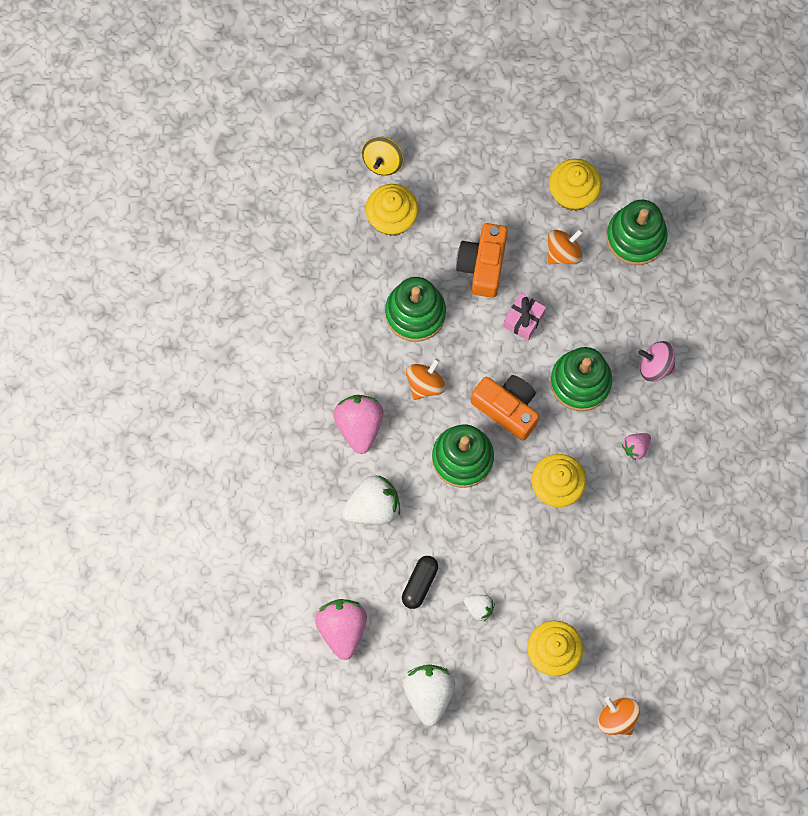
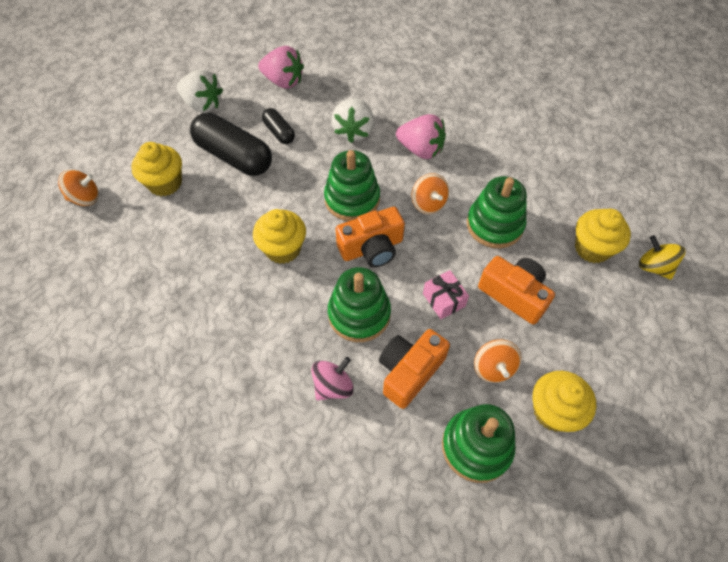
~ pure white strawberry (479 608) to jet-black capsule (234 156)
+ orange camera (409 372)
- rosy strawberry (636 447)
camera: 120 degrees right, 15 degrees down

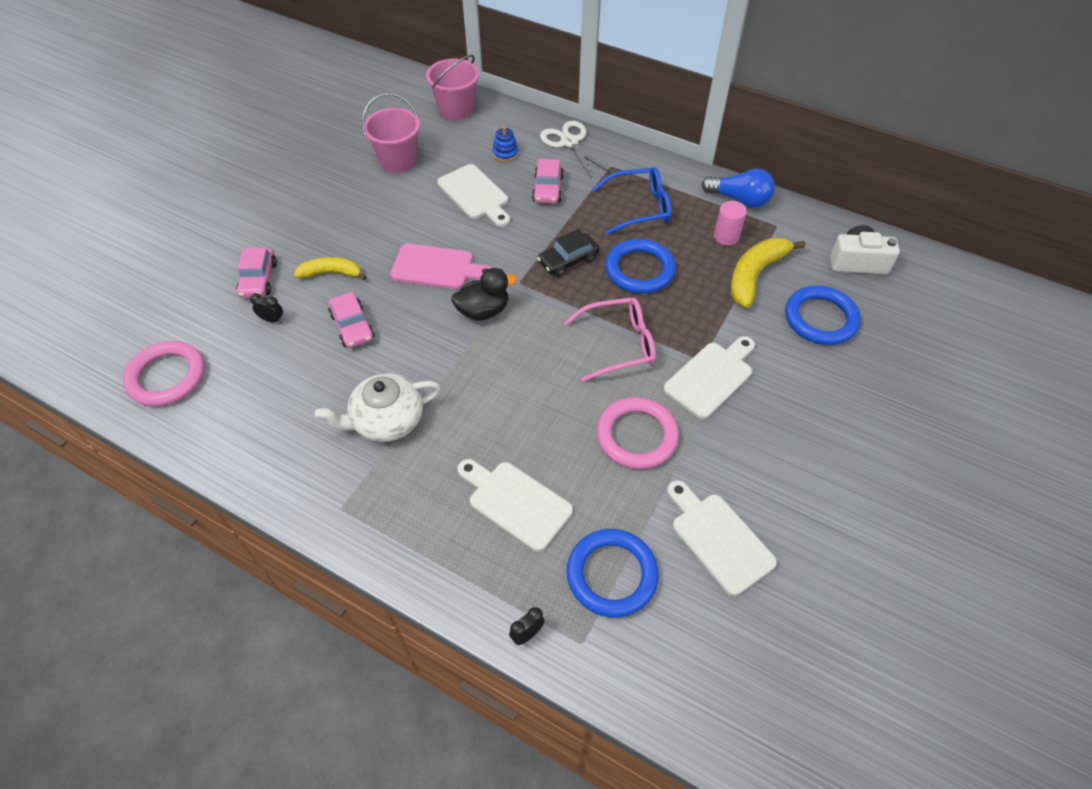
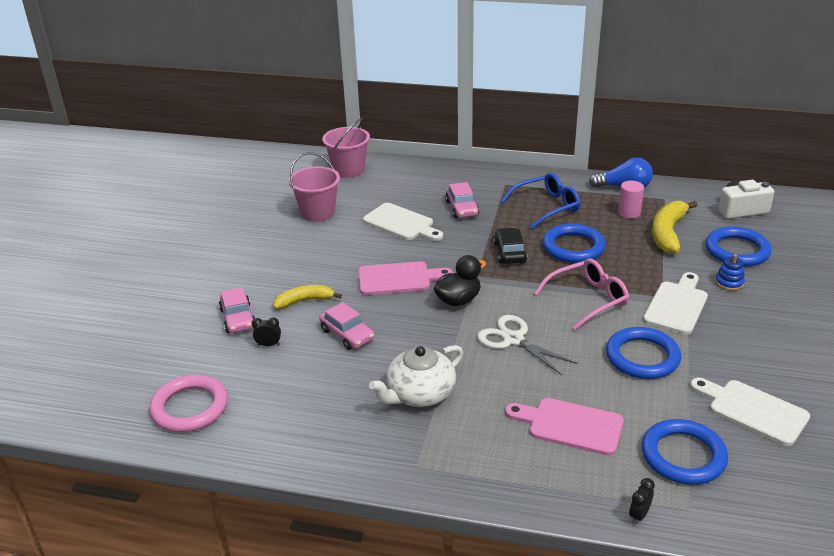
~ pure white shears (569 142) to (513 339)
~ jet-black automobile (568 260) = (509 252) 135 degrees clockwise
~ pure white bread board (515 502) to rosy bread board (570 425)
~ rosy hoop (636 436) to blue hoop (642 357)
~ blue stacking toy (505 153) to (729 283)
camera: 15 degrees left, 20 degrees down

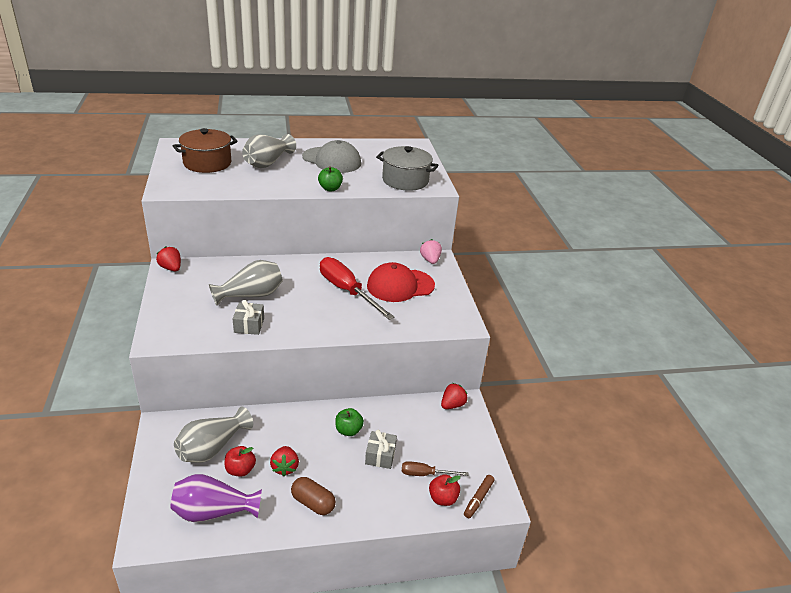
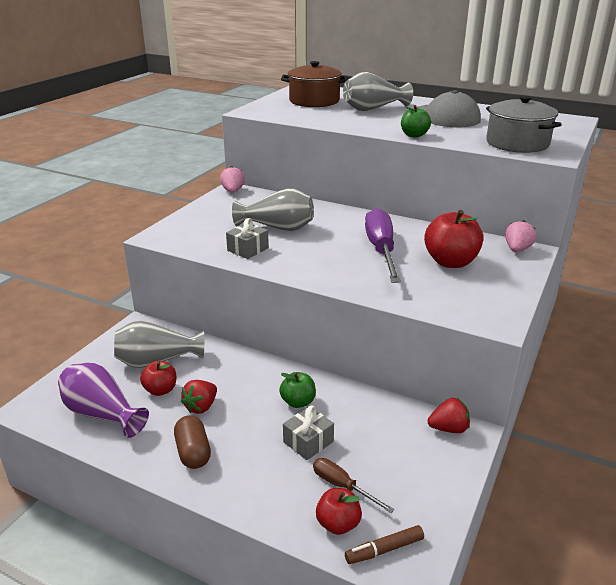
~ crimson strawberry (171 268) to rosy strawberry (233 191)
~ crimson hand screwdriver (347 291) to royal purple hand screwdriver (381 250)
~ crimson peaked cap (400 285) to crimson apple (450 262)
camera: 40 degrees right, 5 degrees down

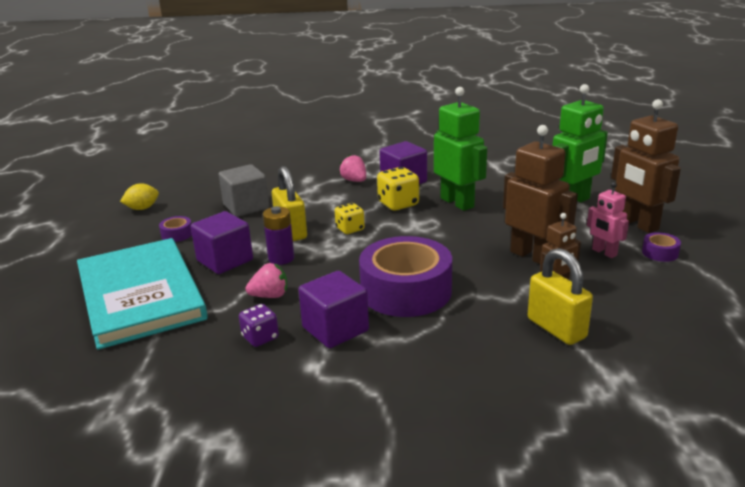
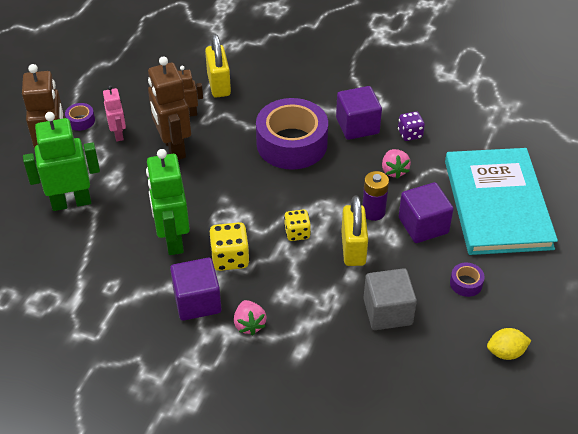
~ rosy strawberry (270 296) = (394 170) 105 degrees counterclockwise
camera: 160 degrees left, 20 degrees up

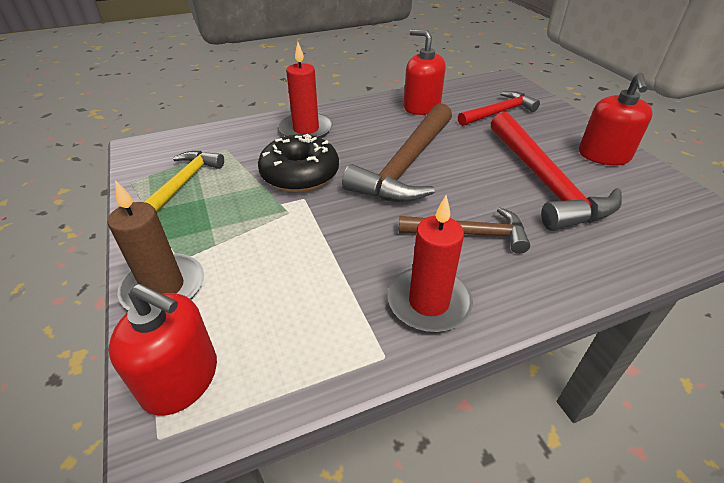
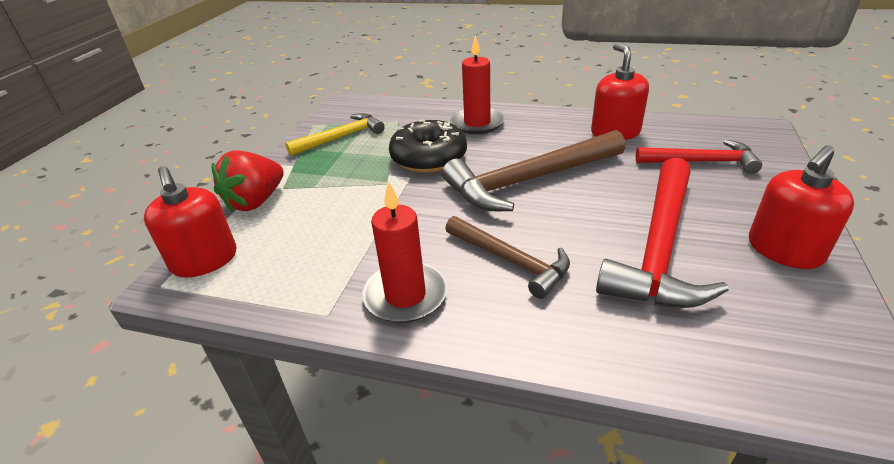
~ brown pillar candle (164 287) to crimson strawberry (256 201)
camera: 40 degrees right, 5 degrees down

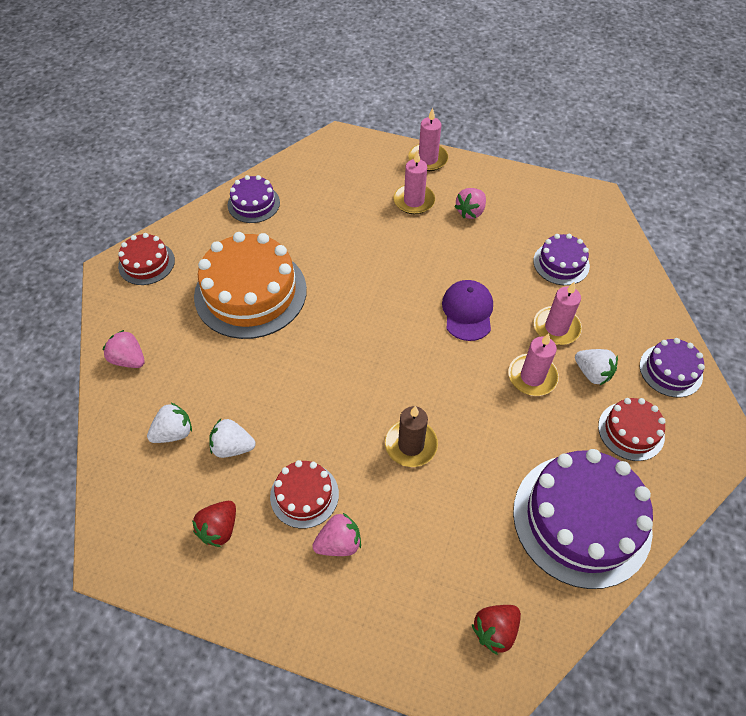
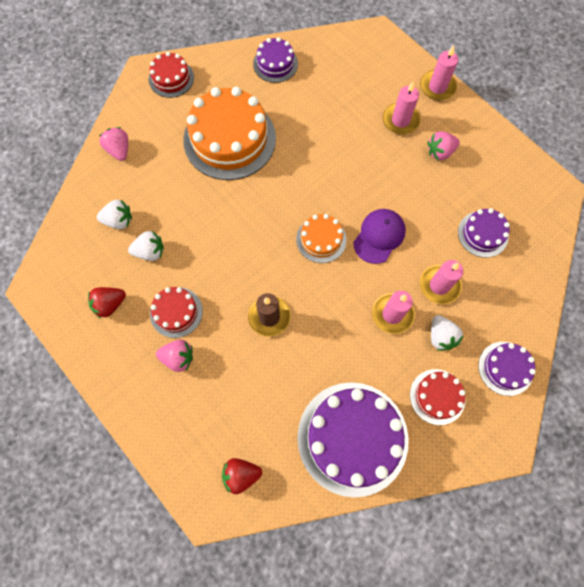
~ pure white strawberry (232 447) = (150 252) 135 degrees clockwise
+ orange cake (321 239)
camera: 30 degrees right, 15 degrees up

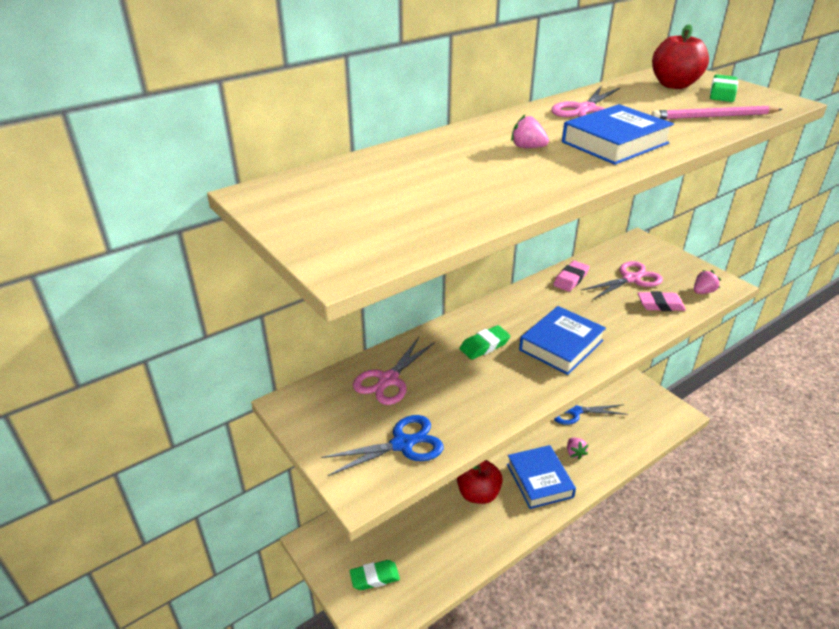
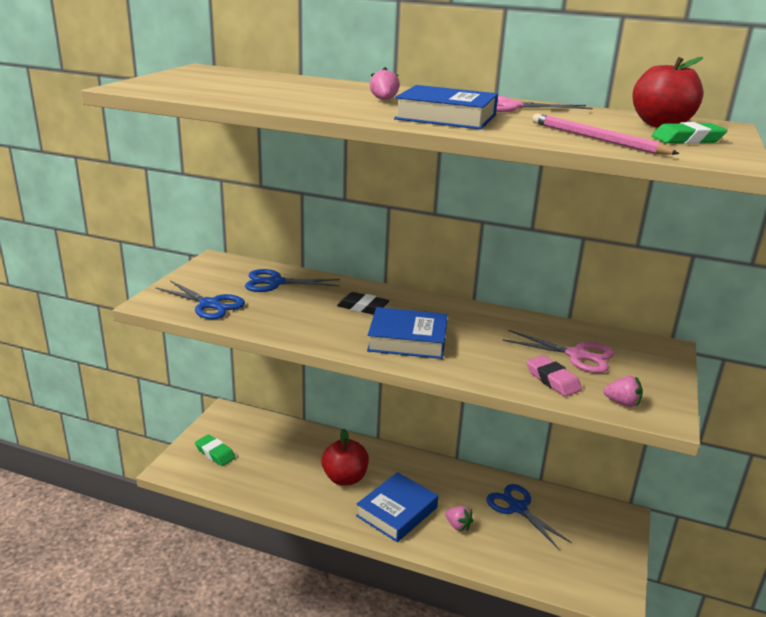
~ rosy shears (388 380) to blue shears (275 283)
~ emerald eraser (484 345) to jet-black eraser (363 307)
~ rosy strawberry (575 453) = (458 526) 90 degrees counterclockwise
- rosy eraser (571 279)
camera: 55 degrees right, 10 degrees down

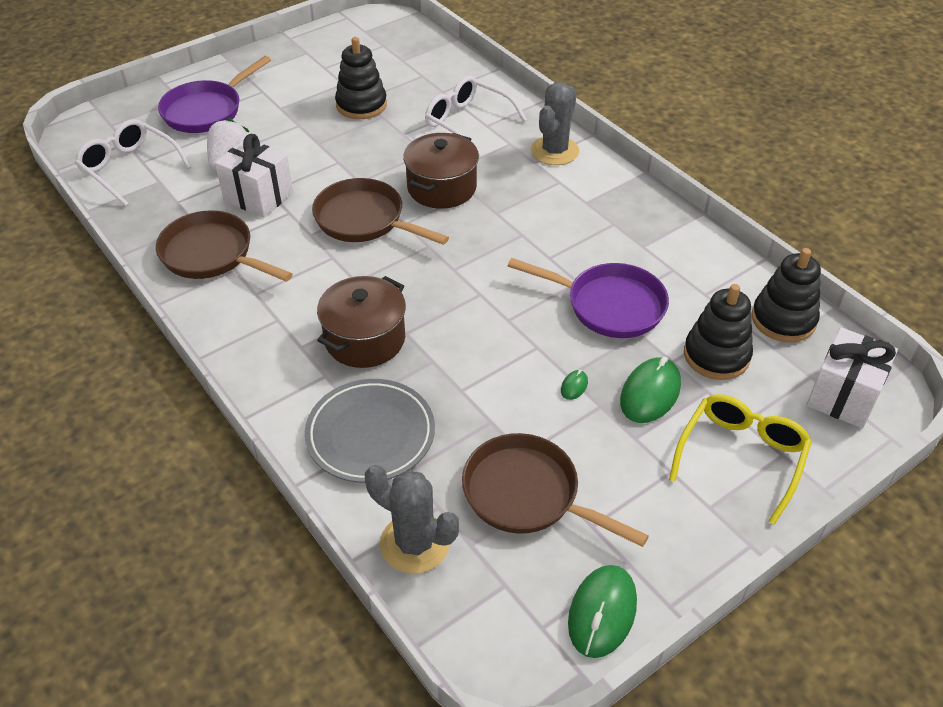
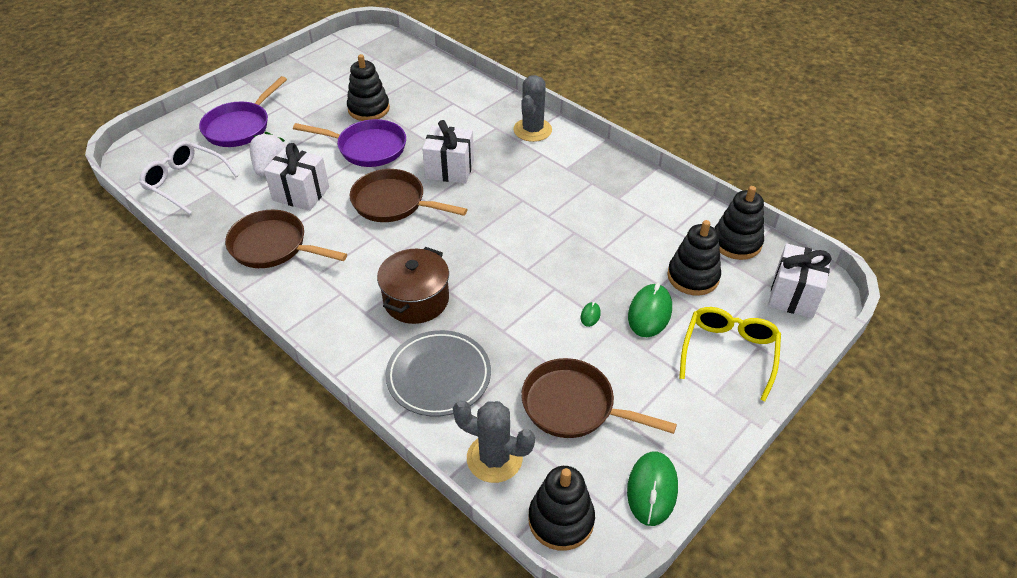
~ royal purple frying pan (609 305) to (367 148)
~ brown stockpot (442 188) to pure white wrapped gift (449 169)
+ jet-black stacking toy (561 520)
- pure white glasses (467 122)
camera: 10 degrees left, 0 degrees up

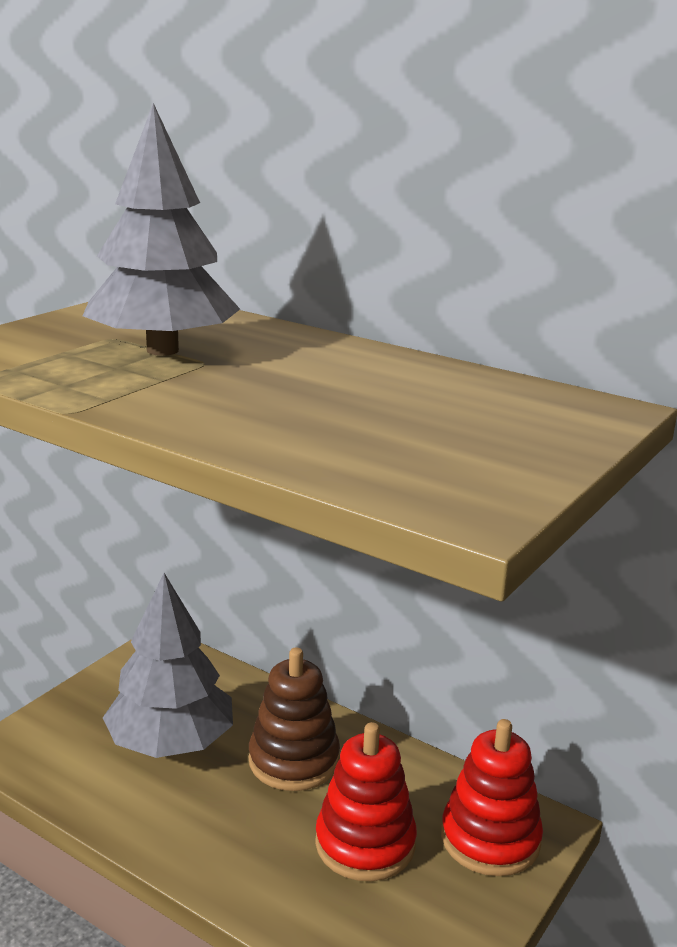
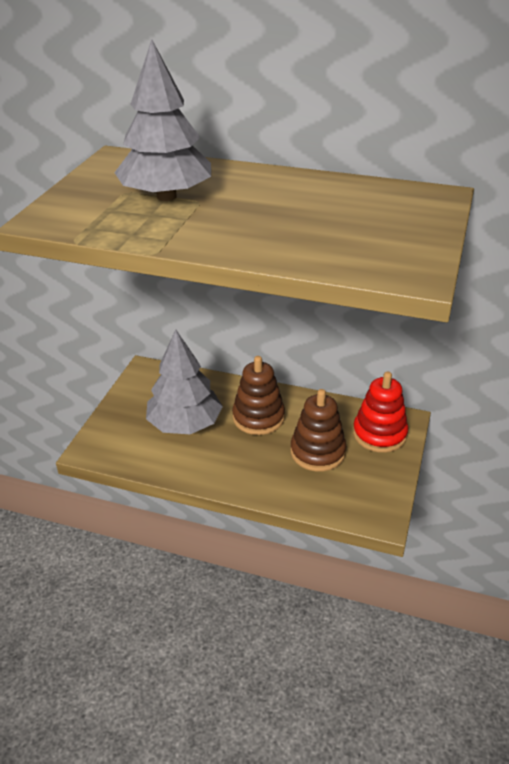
~ crimson stacking toy (365 843) to brown stacking toy (317 452)
camera: 15 degrees left, 15 degrees up

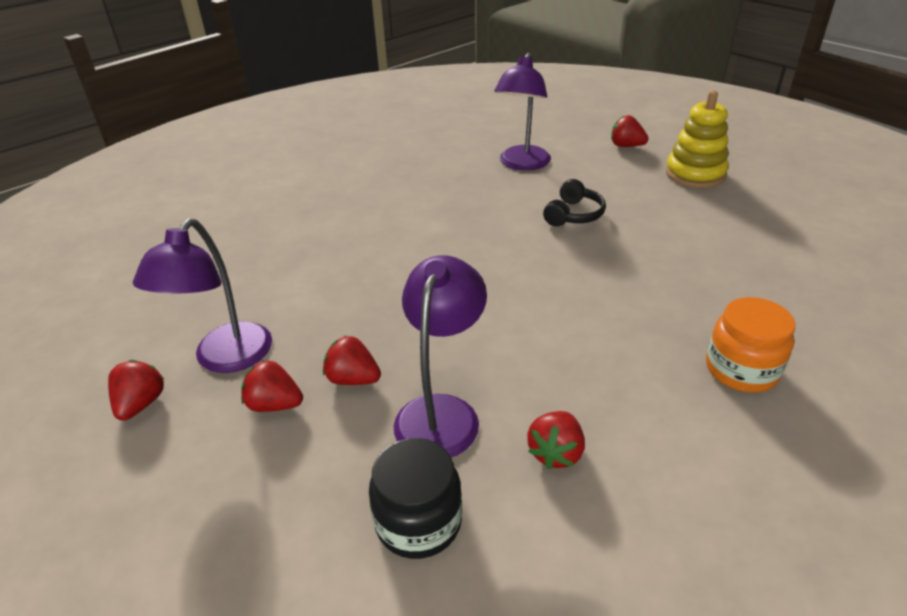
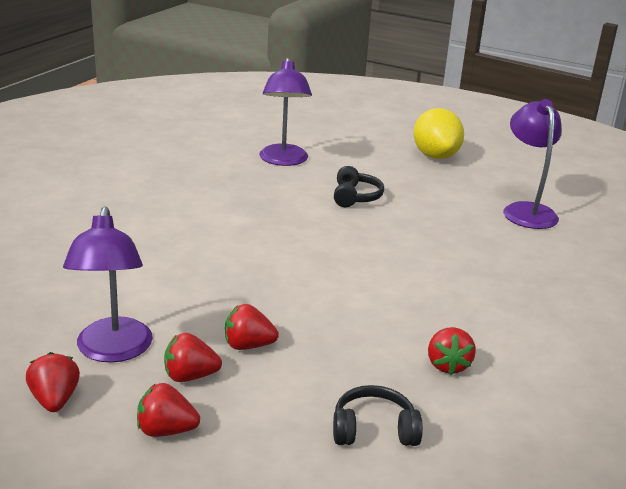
~ crimson strawberry (626 146) to (166 430)
~ jet-black preserve jar (418 522) to jet-black headset (374 430)
~ yellow stacking toy (695 174) to yellow citrus fruit (435 156)
~ royal purple reading lamp (441 412) to (526 210)
- orange preserve jar (741 370)
camera: 25 degrees left, 10 degrees down

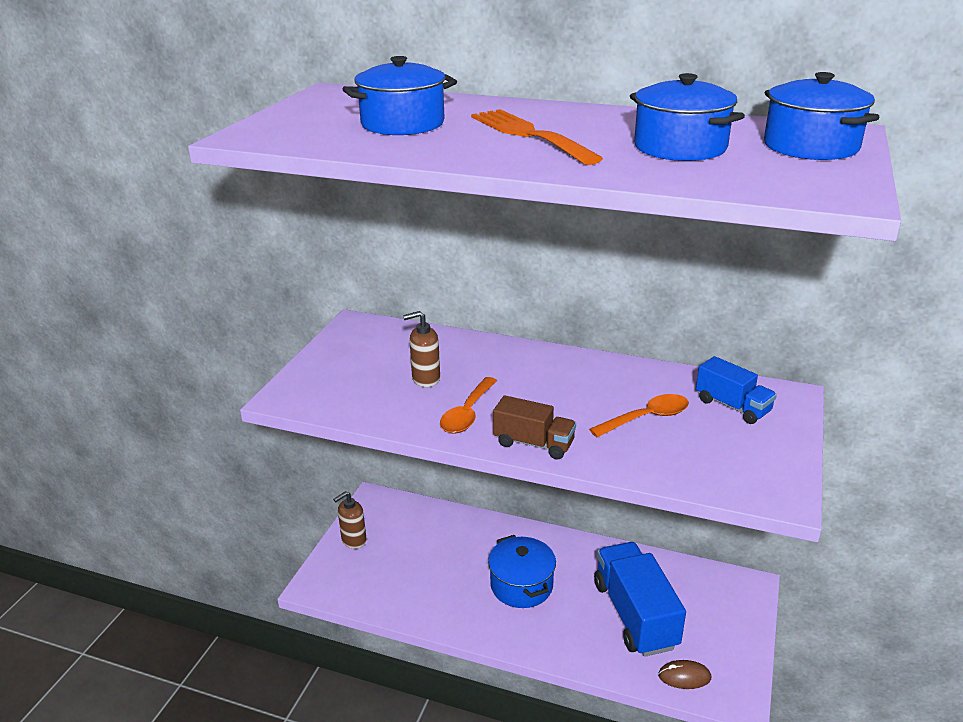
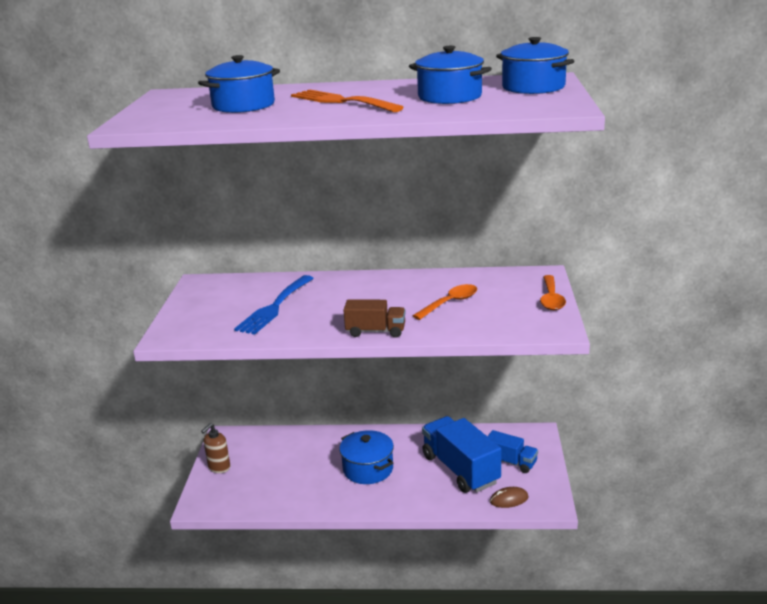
~ brown soap pump (425 379) to blue table fork (274 307)
~ blue toy truck (732 406) to (511 462)
~ orange teaspoon (467 413) to (551 299)
camera: 15 degrees left, 5 degrees down

